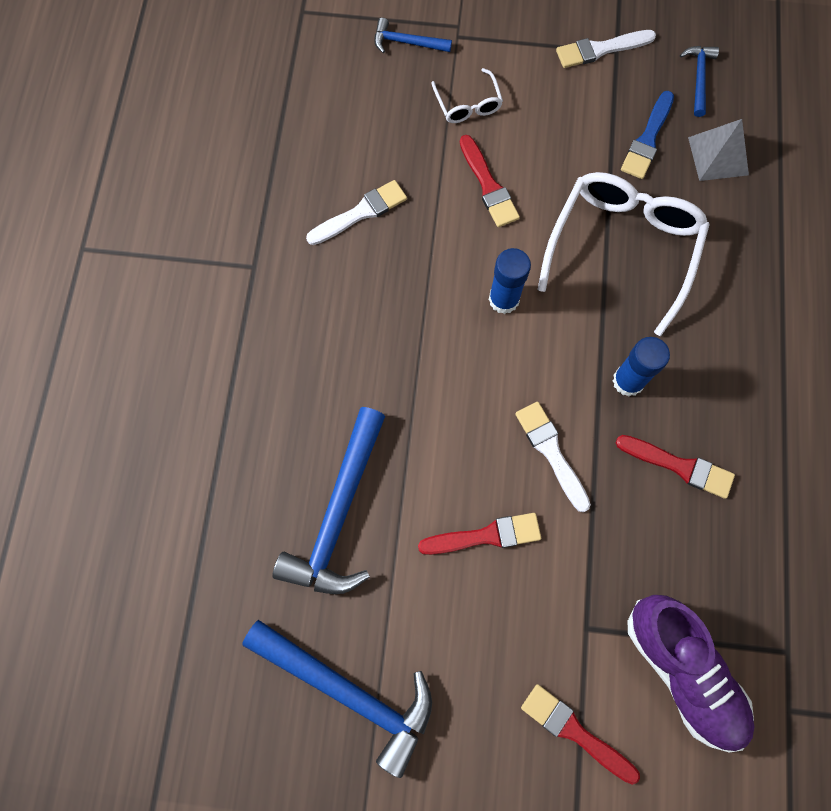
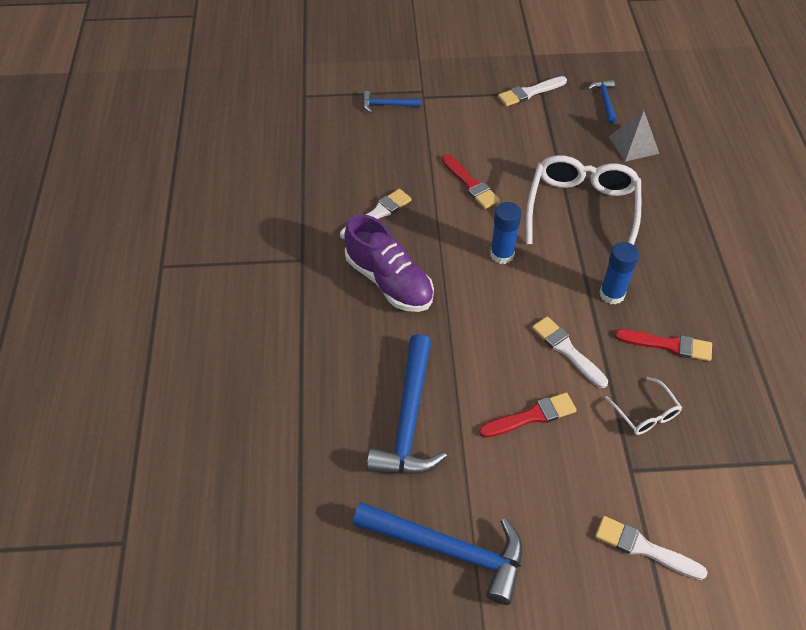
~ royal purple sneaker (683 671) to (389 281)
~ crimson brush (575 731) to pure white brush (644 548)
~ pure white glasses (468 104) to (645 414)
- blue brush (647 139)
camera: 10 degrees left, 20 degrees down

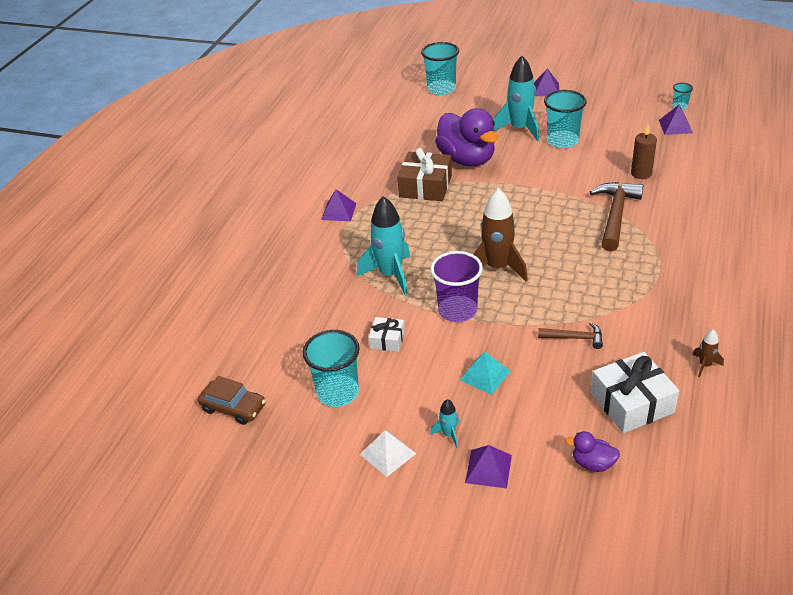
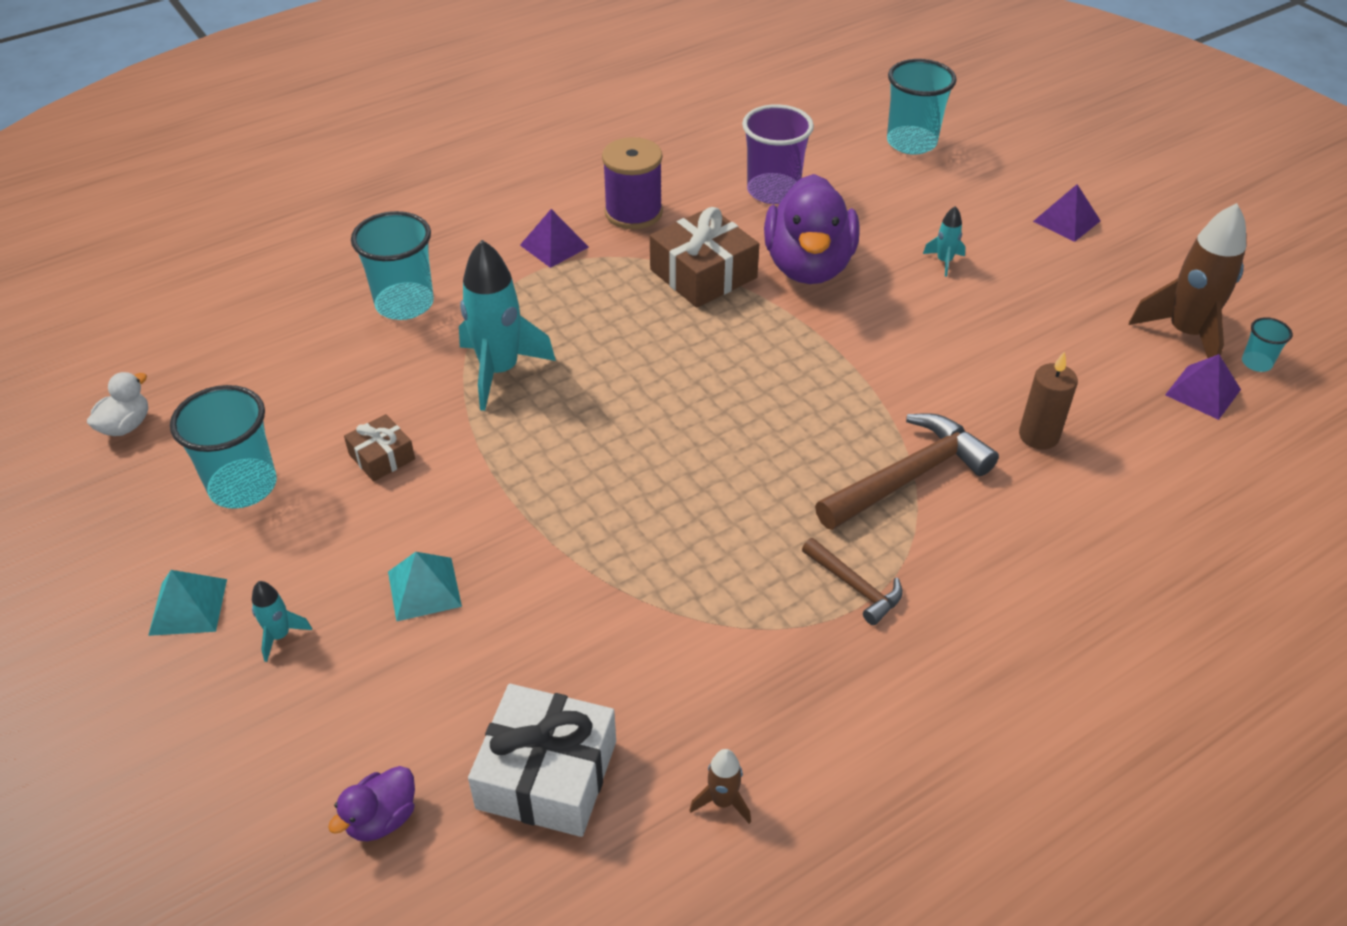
~ brown automobile (233 407) to pure white rubber duck (126 426)
~ pure white pyramid (387 453) to teal pyramid (188 606)
~ royal purple rubber duck (592 463) = (382 818) 105 degrees counterclockwise
~ pure white wrapped gift (387 340) to brown wrapped gift (382 457)
~ teal beaker (562 141) to (404 304)
+ royal purple spool (633 212)
~ royal purple beaker (457 310) to (773 191)
~ brown hammer (575 338) to (855 586)
~ teal spaceship (519 129) = (944 261) x0.46
~ brown spaceship (497 268) to (1185 334)
- royal purple pyramid (488 468)
camera: 35 degrees right, 5 degrees up

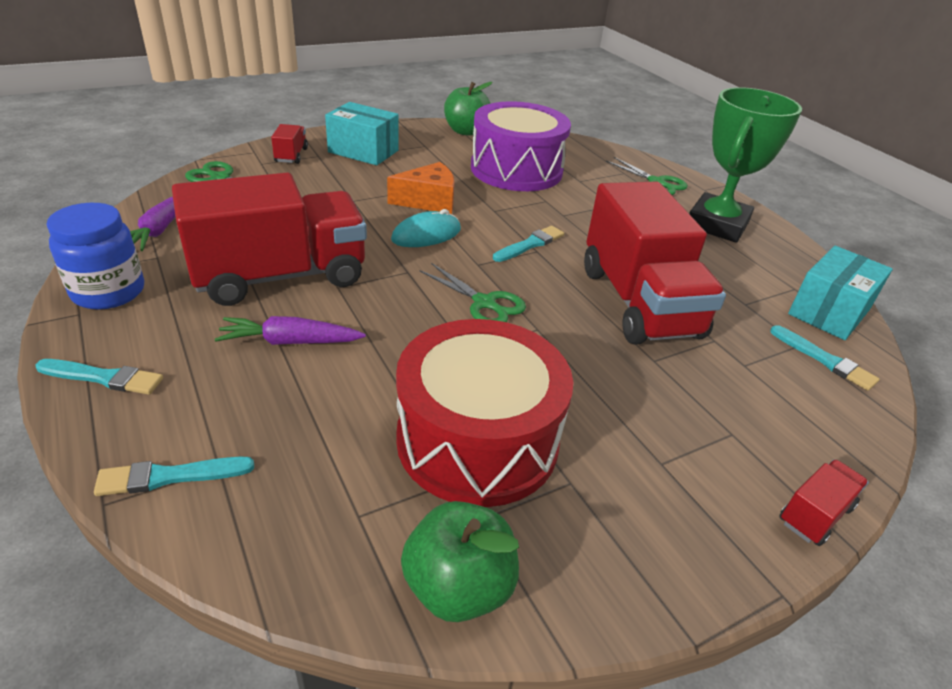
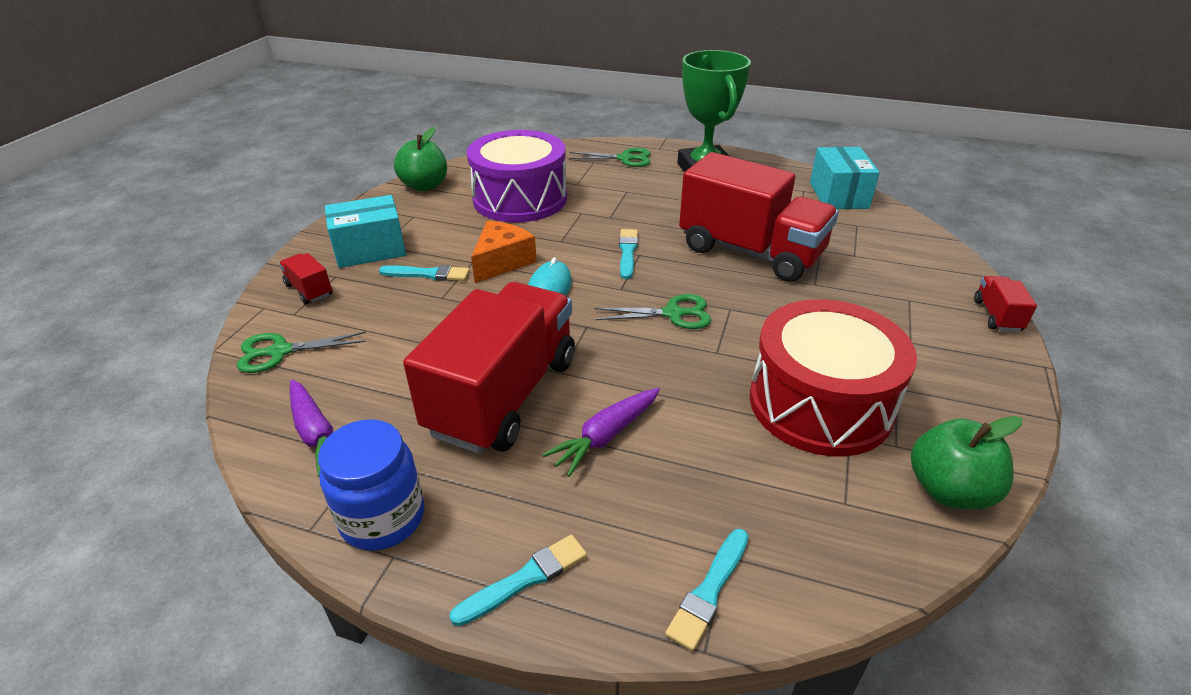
~ teal brush (824 360) to (428 274)
camera: 40 degrees left, 0 degrees up

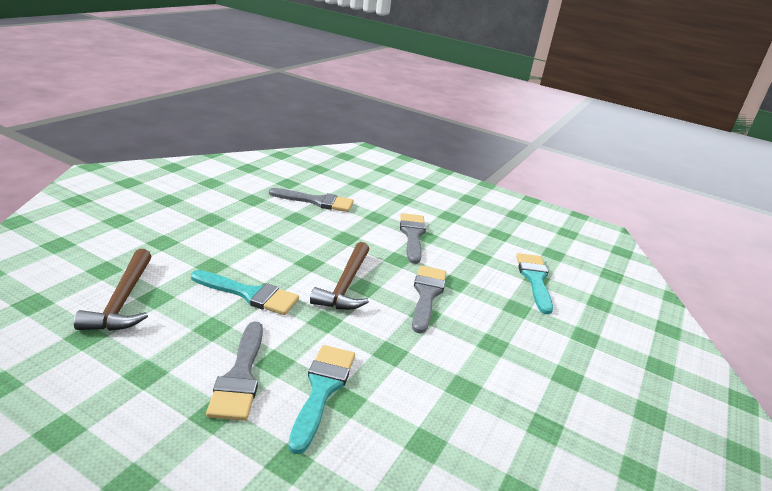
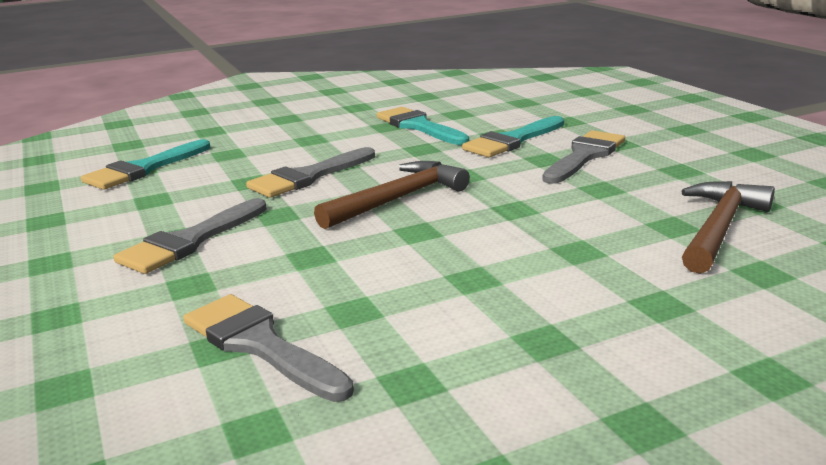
~ teal brush (250 294) to (418 126)
camera: 140 degrees left, 5 degrees down

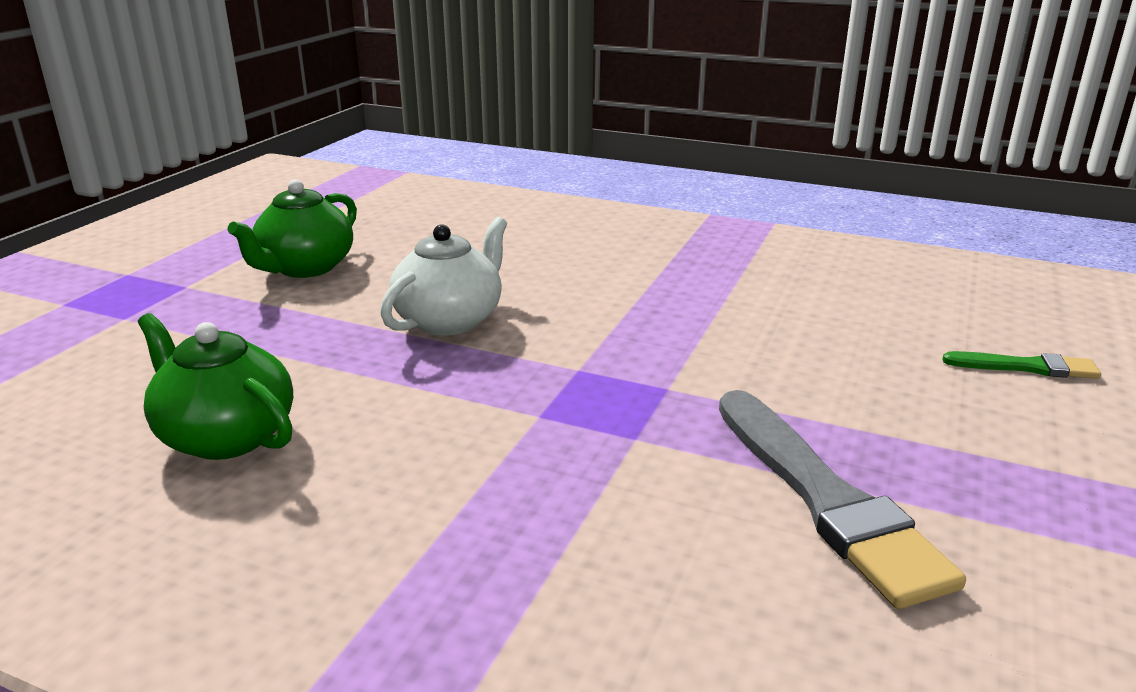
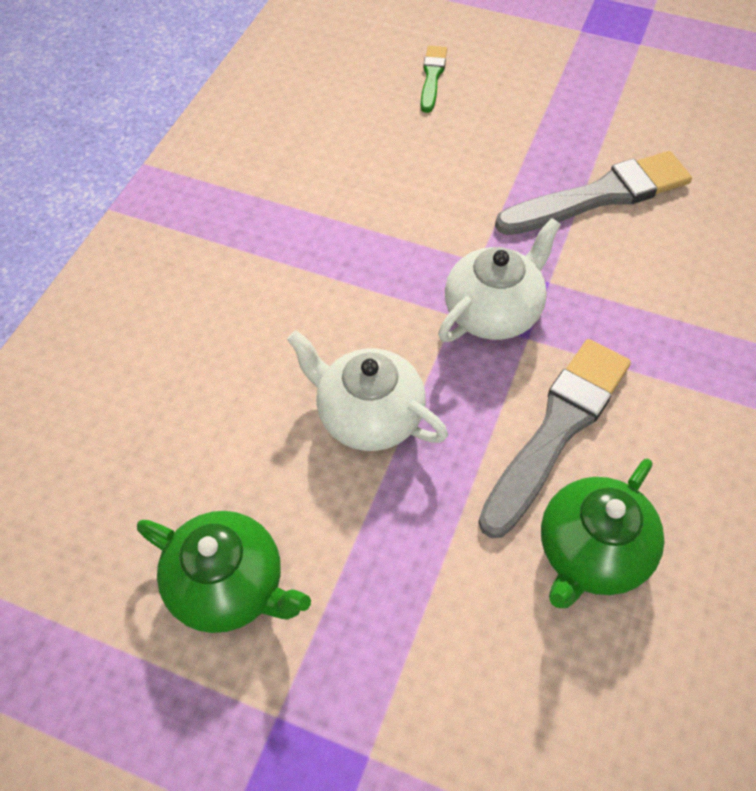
+ pure white teapot (494 311)
+ grey brush (557 430)
camera: 90 degrees left, 30 degrees up

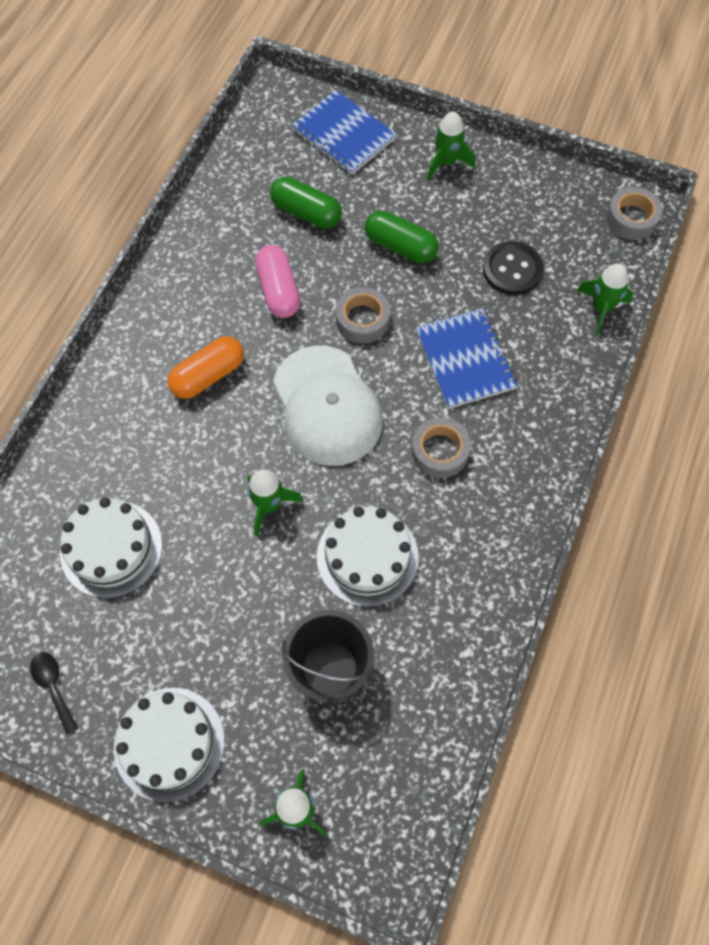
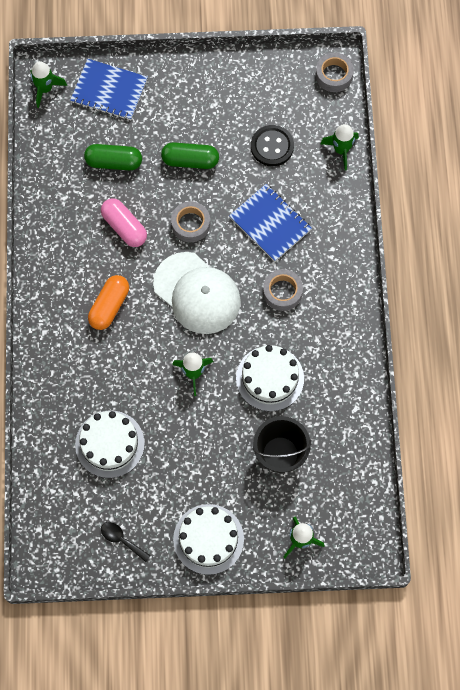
~ emerald spaceship (446 162) to (45 89)
camera: 25 degrees left, 5 degrees up

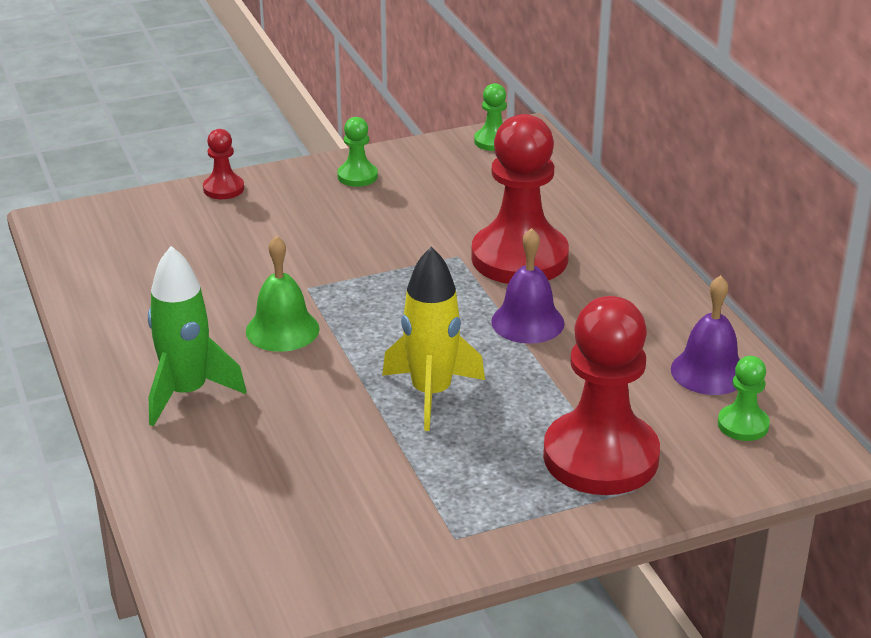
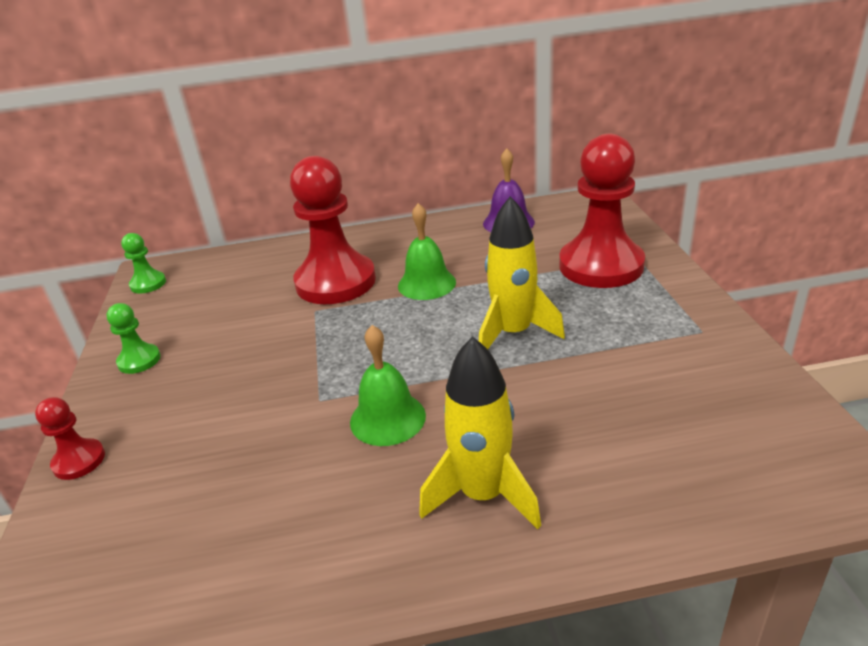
~ royal purple bell (527 322) to emerald bell (426 284)
~ emerald spaceship (187 393) to yellow spaceship (483 495)
- emerald game pawn (743 425)
camera: 75 degrees left, 0 degrees up

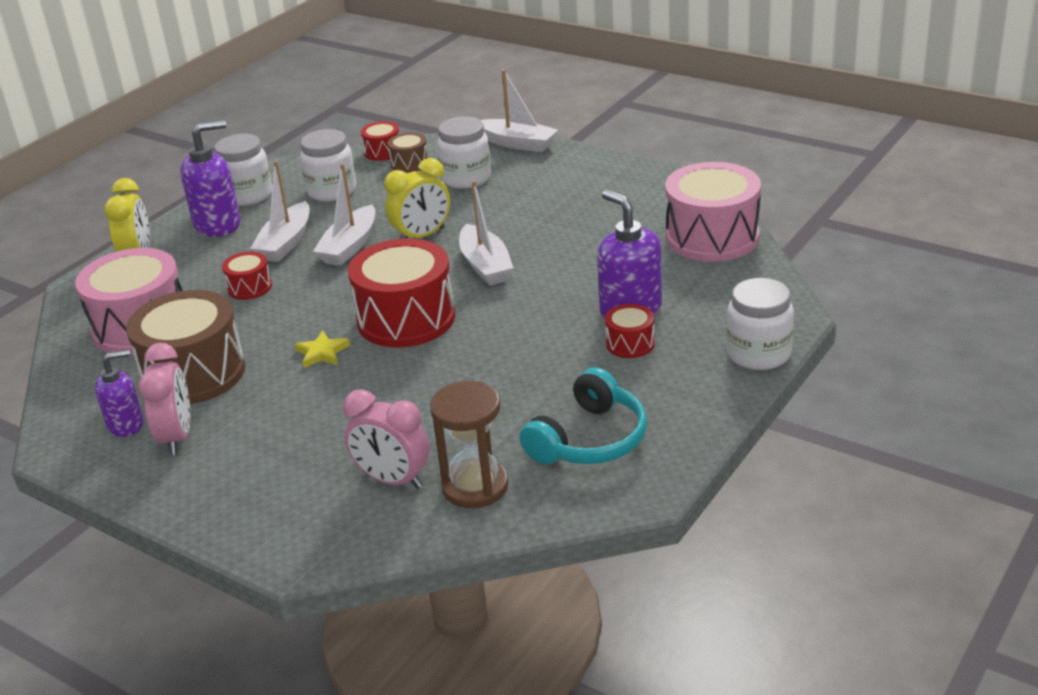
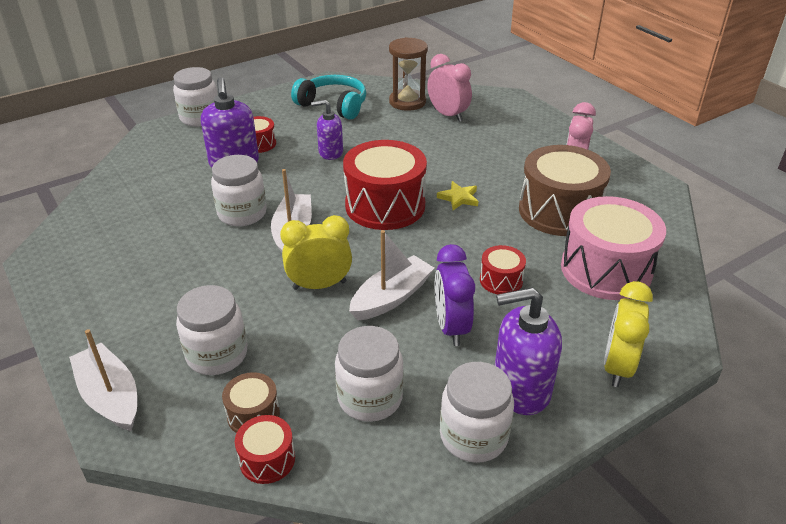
+ pure white preserve jar (242 213)
~ teal headset (589 439) = (333 105) 60 degrees clockwise
~ royal purple soap pump (126 425) to (330 152)
~ pure white toy boat (286 243) to royal purple bedside clock (451 327)
- rosy toy drum (712 237)
camera: 160 degrees left, 5 degrees up

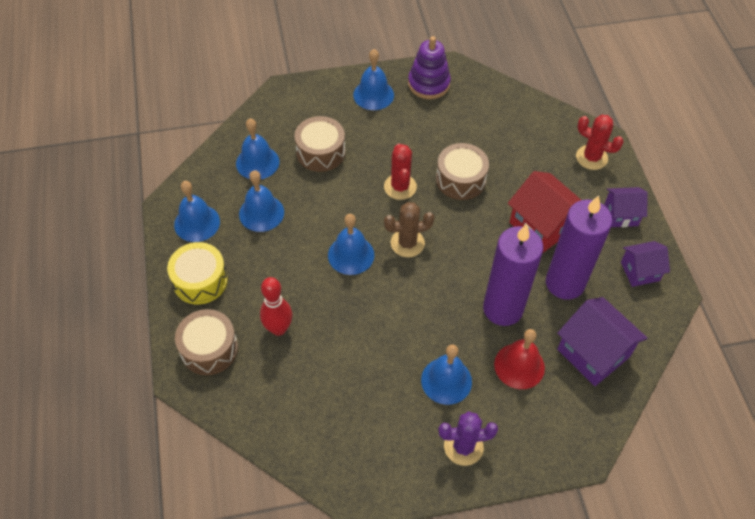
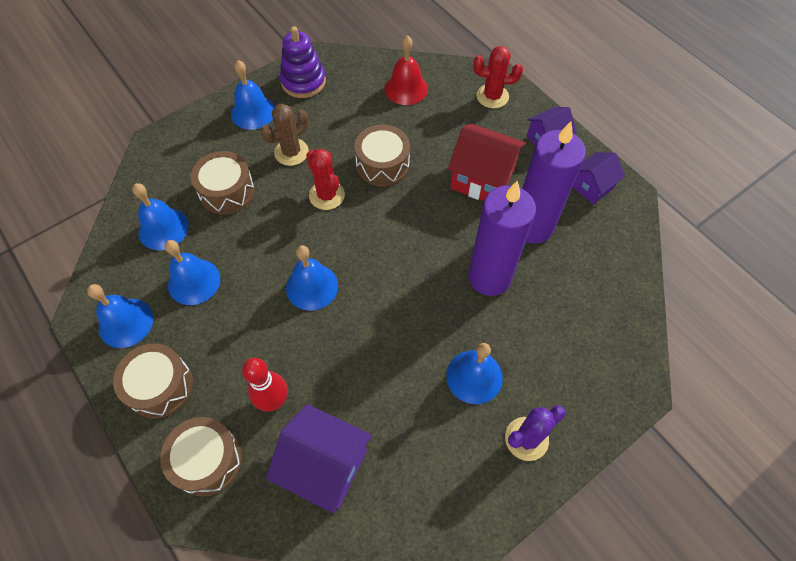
~ yellow toy drum (200 280) to brown toy drum (160 386)
~ brown saguaro cactus (407 243) to (291 152)
~ royal purple toy house (593 353) to (325 466)
~ crimson bell (519 366) to (406 88)
camera: 25 degrees left, 5 degrees up

